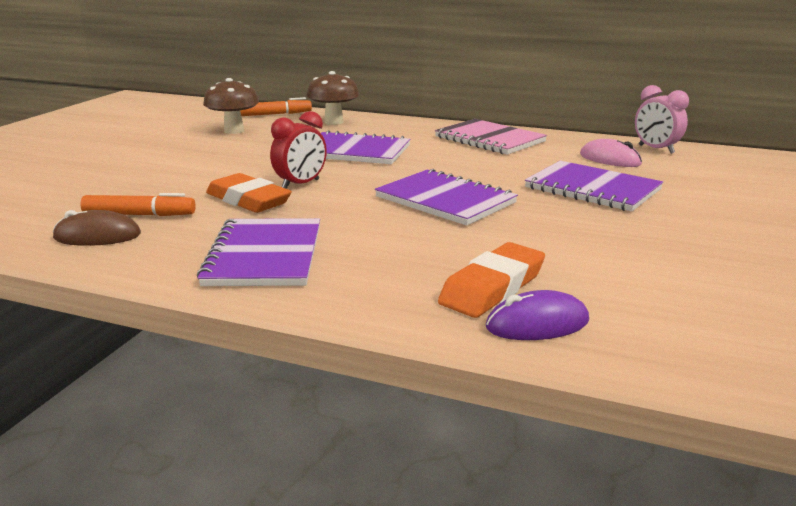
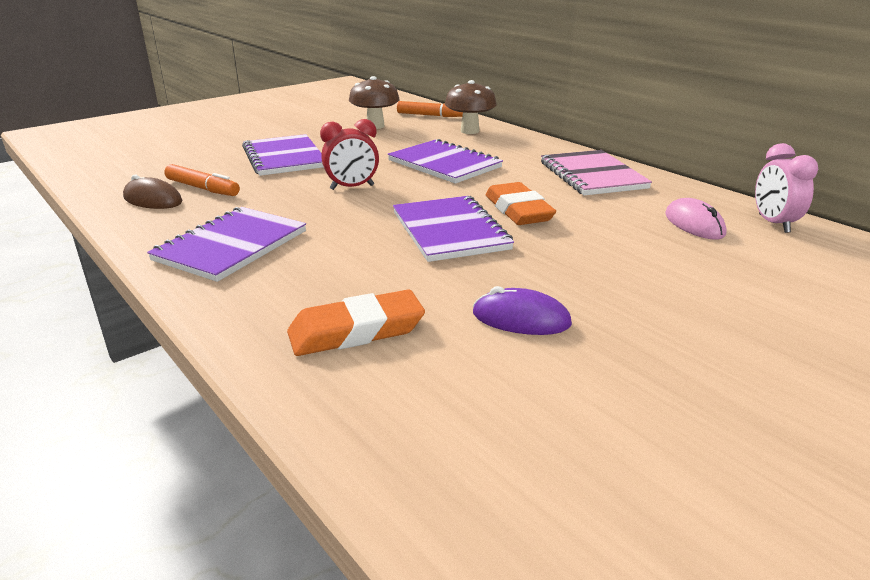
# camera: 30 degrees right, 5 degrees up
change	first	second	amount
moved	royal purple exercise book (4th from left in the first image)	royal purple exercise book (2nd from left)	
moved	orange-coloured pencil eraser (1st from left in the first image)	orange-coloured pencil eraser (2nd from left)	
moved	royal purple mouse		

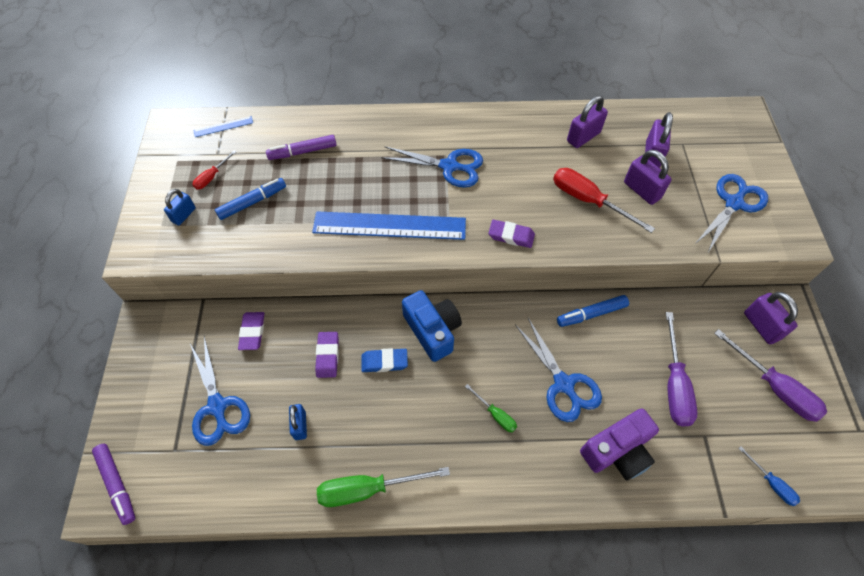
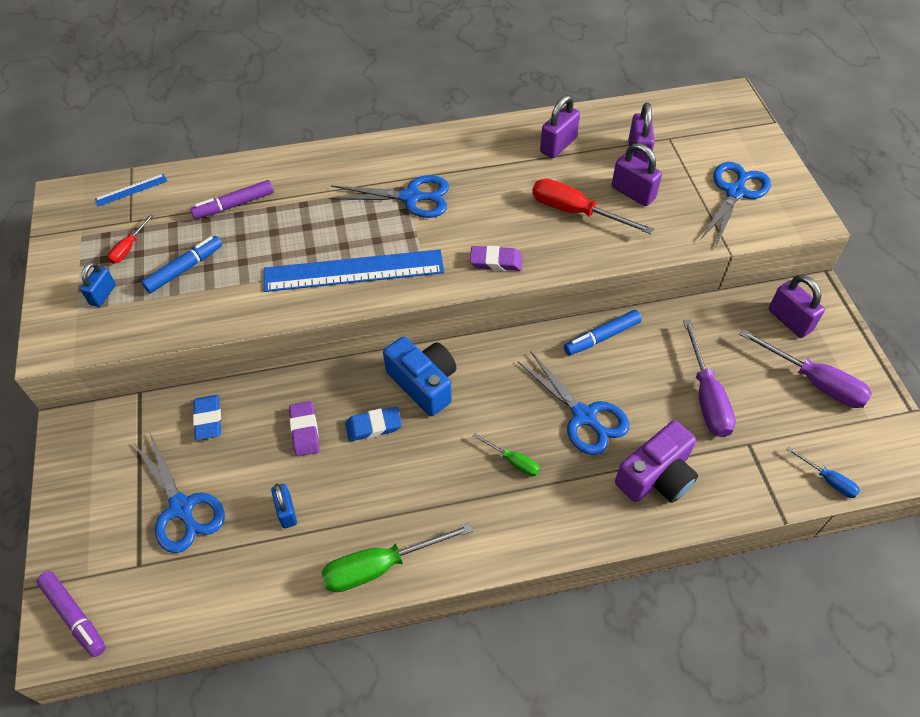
# camera: 10 degrees left, 5 degrees down
change	first	second	amount
recoloured	royal purple pencil eraser (1st from left)	royal blue pencil eraser (1st from left)	

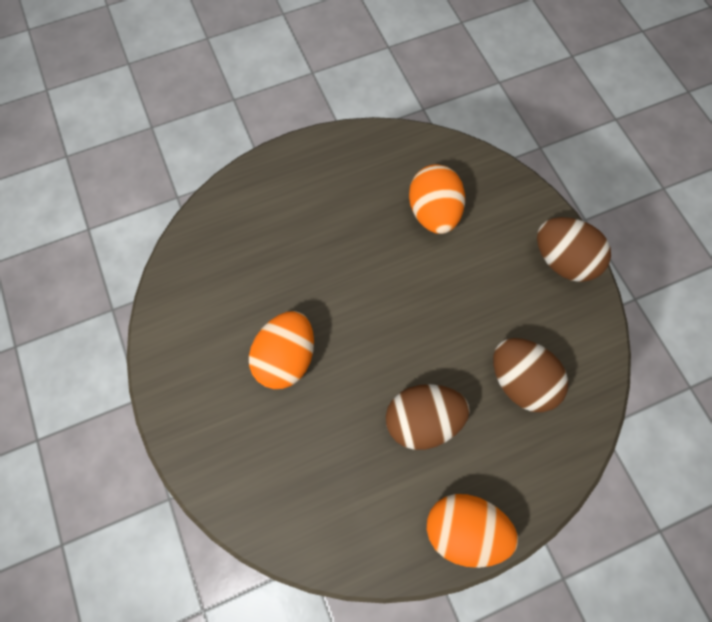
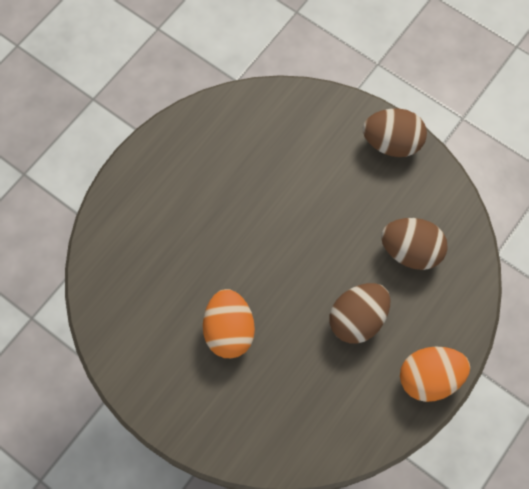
# camera: 30 degrees left, 0 degrees up
change	first	second	amount
removed	orange-coloured toy egg (2nd from left)		

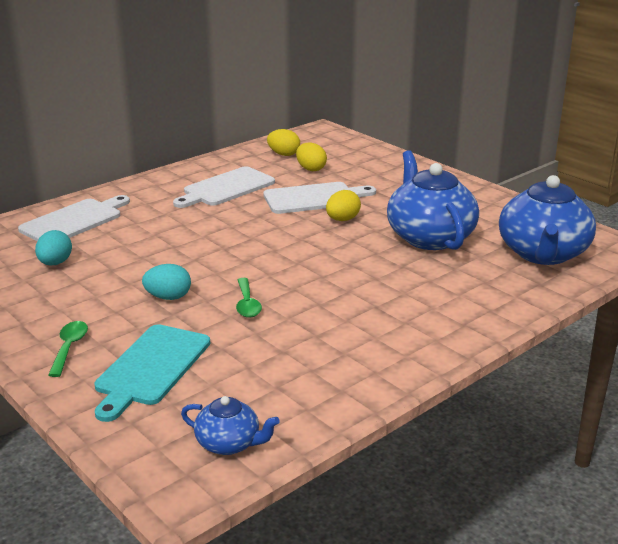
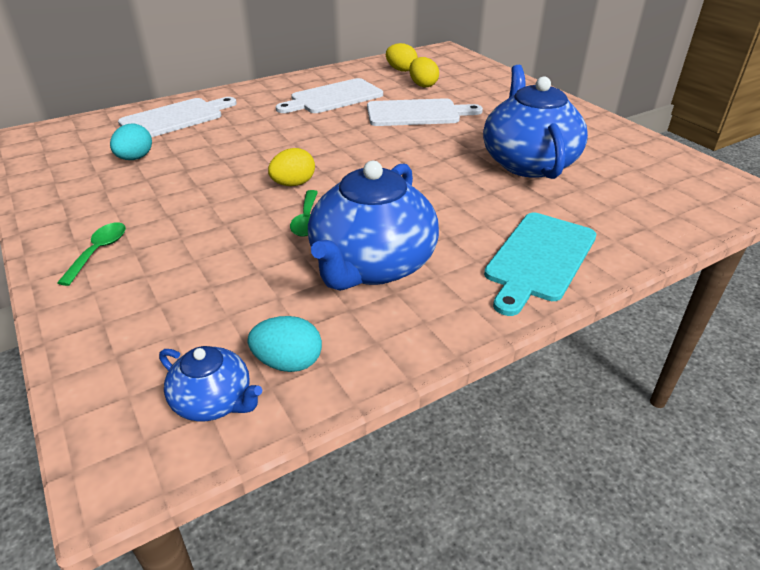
# camera: 10 degrees right, 10 degrees up
change	first	second	amount
moved	royal blue teapot (3rd from left in the first image)	royal blue teapot (2nd from left)	
moved	golden toy egg (3rd from left in the first image)	golden toy egg (1st from left)	
moved	aqua toy egg (2nd from left)		
moved	aqua chopping board		

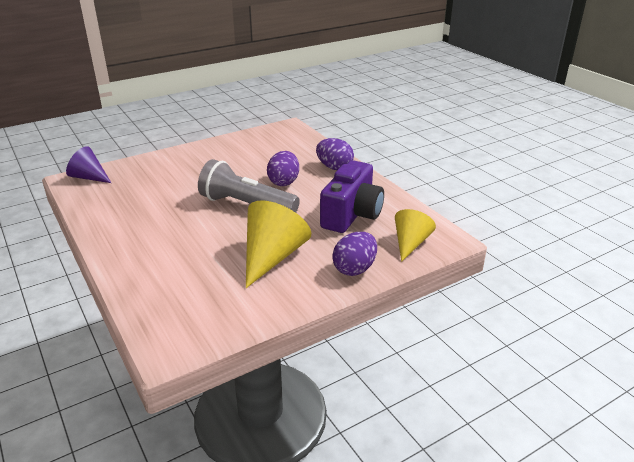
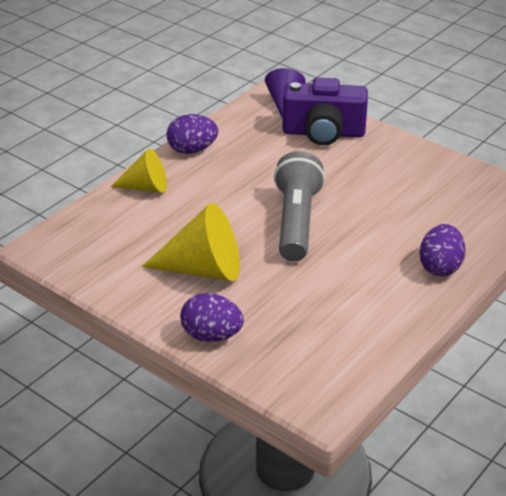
# camera: 70 degrees right, 5 degrees up
change	first	second	amount
moved	royal purple toy egg (1st from left)		
moved	royal purple compact camera		
moved	golden cone shape (2nd from left in the first image)	golden cone shape (1st from left)	

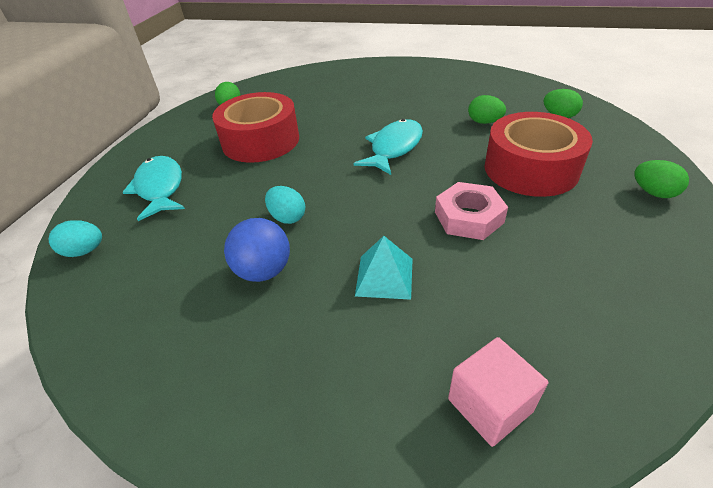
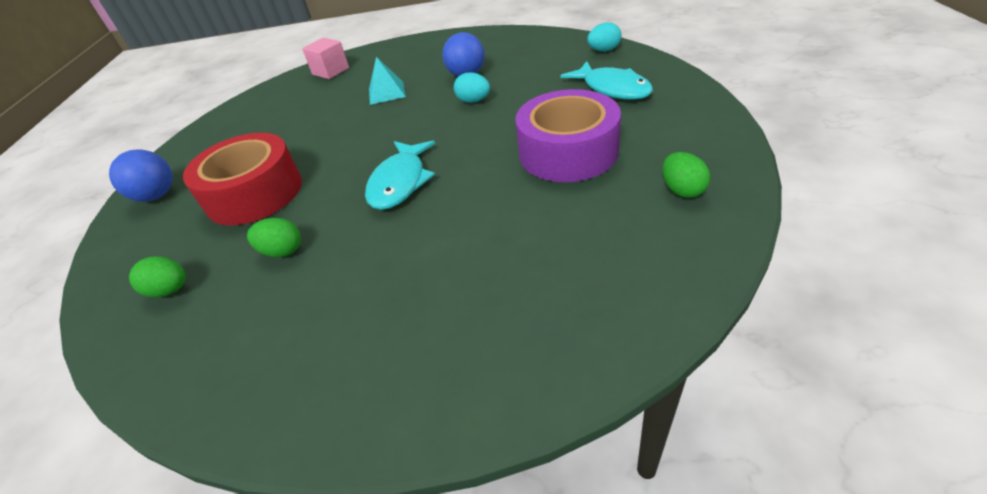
# camera: 165 degrees right, 0 degrees up
change	first	second	amount
recoloured	crimson tape (1st from left)	royal purple tape	
replaced	emerald toy egg (4th from left)	royal blue play ball (1st from left)	
removed	pink hexagon nut		

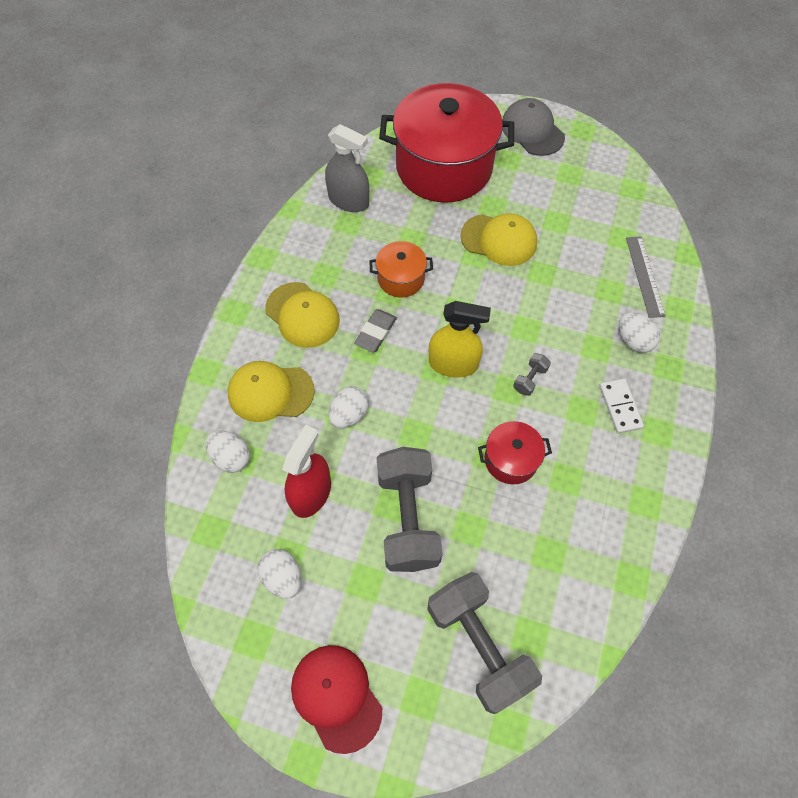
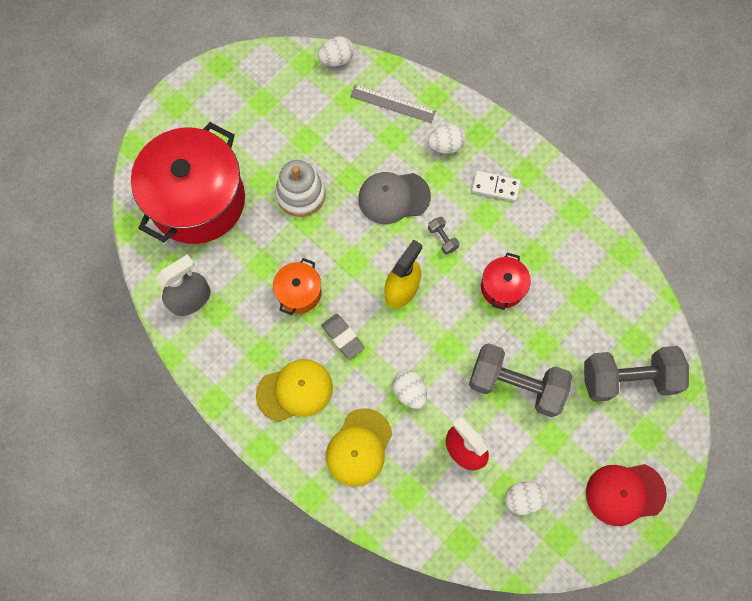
# camera: 65 degrees left, 10 degrees up
change	first	second	amount
moved	ash-grey baseball cap		
replaced	golden baseball cap (3rd from left)	pure white stacking toy	
moved	pure white toy egg (1st from left)		

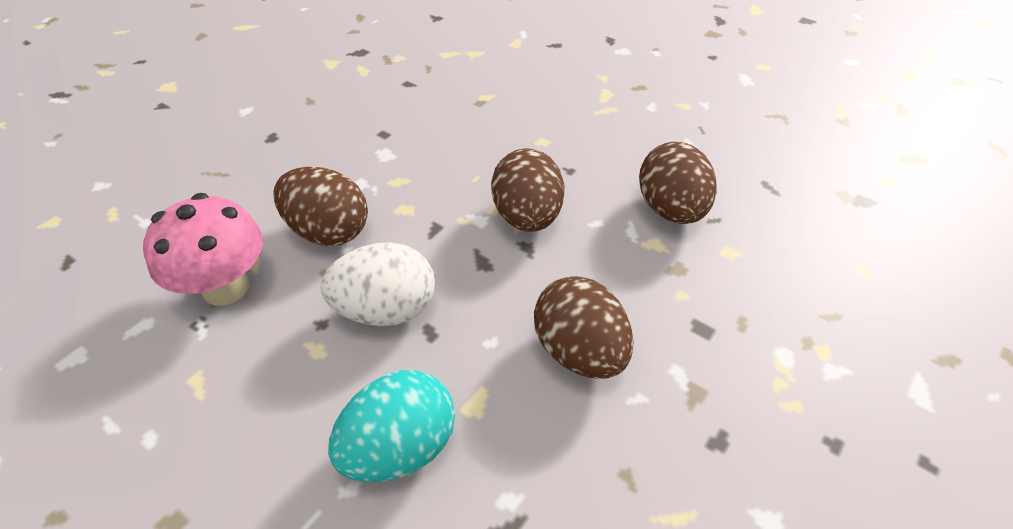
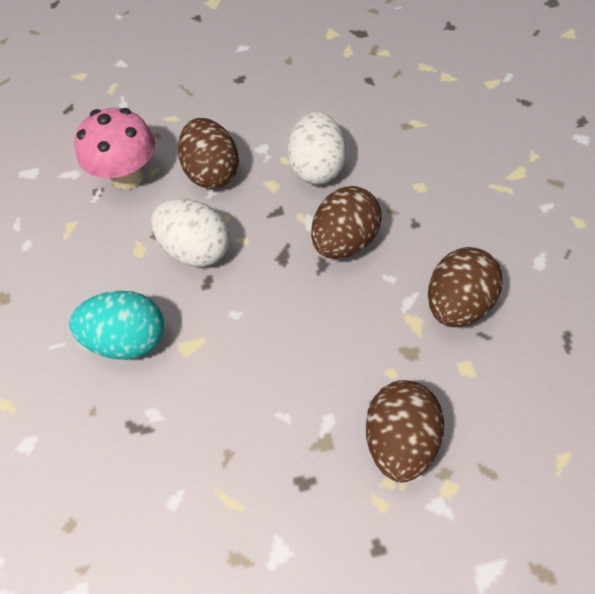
# camera: 45 degrees right, 10 degrees up
change	first	second	amount
moved	dark brown toy egg (3rd from left)		
added		pure white toy egg (2nd from left)	

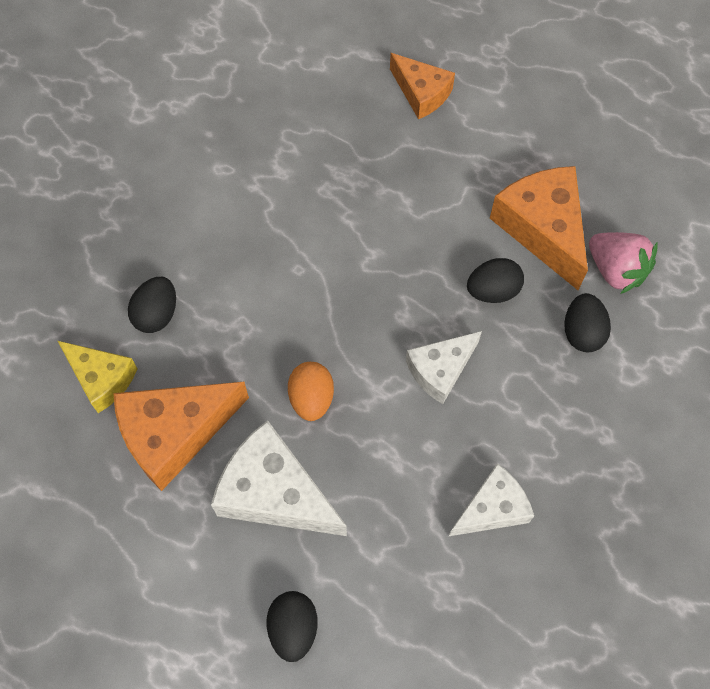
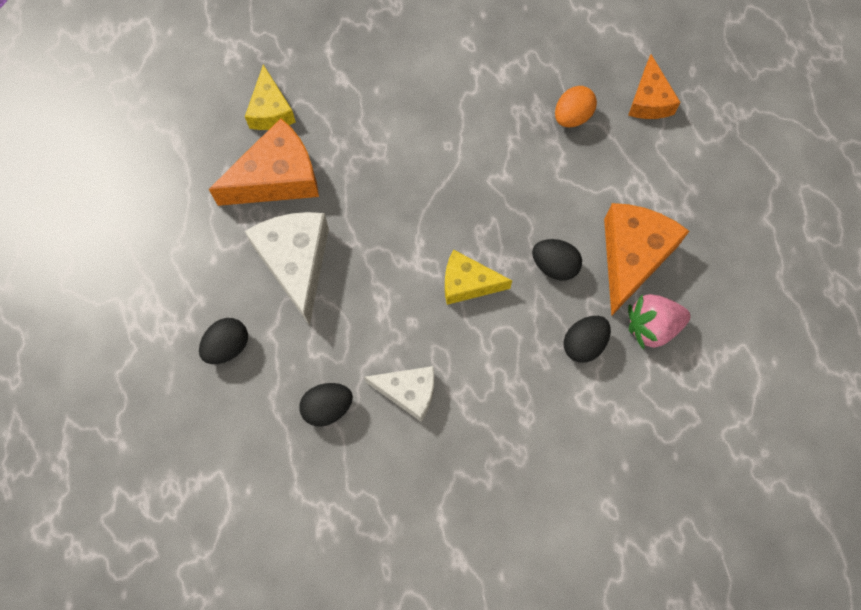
# camera: 45 degrees right, 5 degrees up
change	first	second	amount
turned	pink strawberry		75 degrees clockwise
moved	jet-black toy egg (1st from left in the first image)	jet-black toy egg (2nd from left)	
recoloured	pure white piece of cheese (2nd from left)	golden piece of cheese (2nd from left)	
moved	orange-coloured toy egg		
turned	orange-coloured piece of cheese (1st from left)		135 degrees clockwise

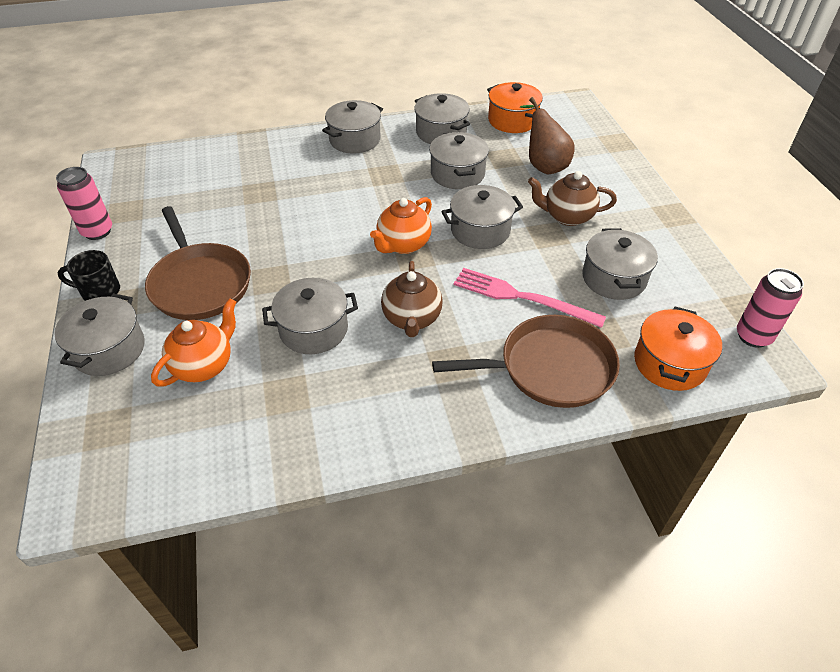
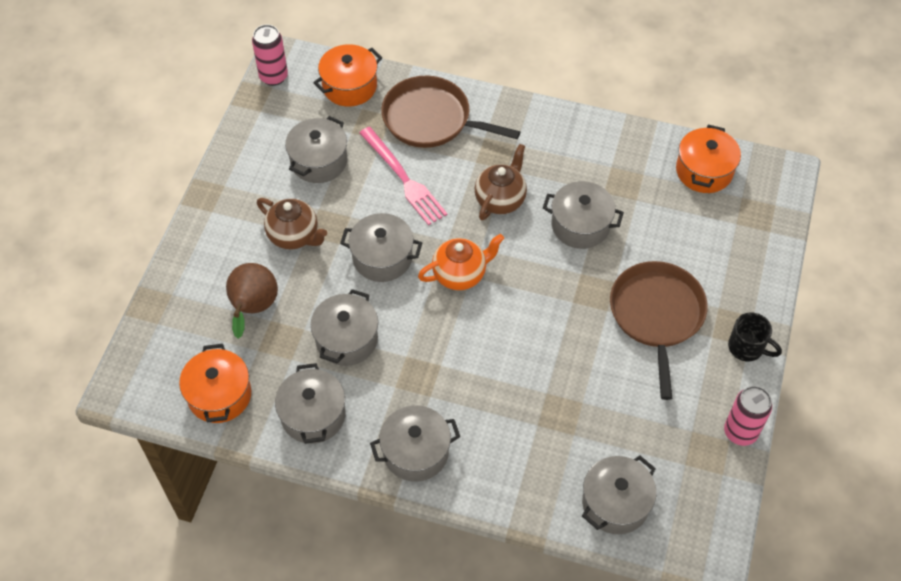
# camera: 150 degrees left, 10 degrees up
change	first	second	amount
moved	ash-grey pot (1st from left in the first image)	ash-grey pot (7th from left)	
removed	orange-coloured teapot (1st from left)		
added		orange-coloured pot (3rd from left)	

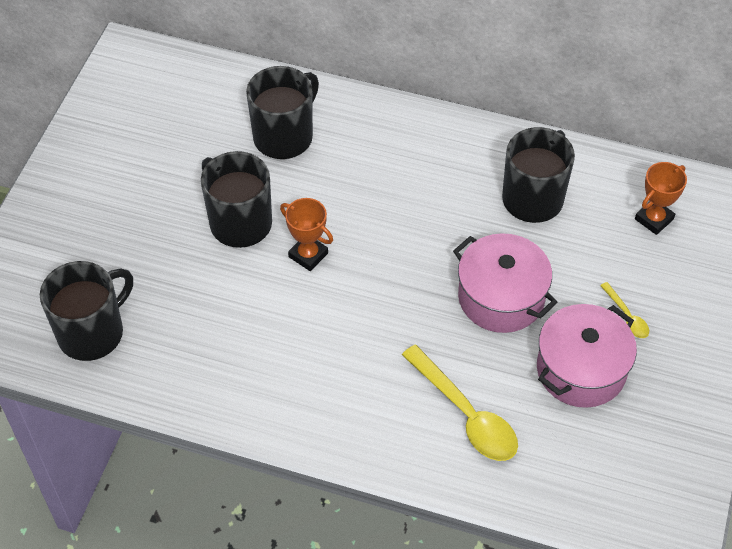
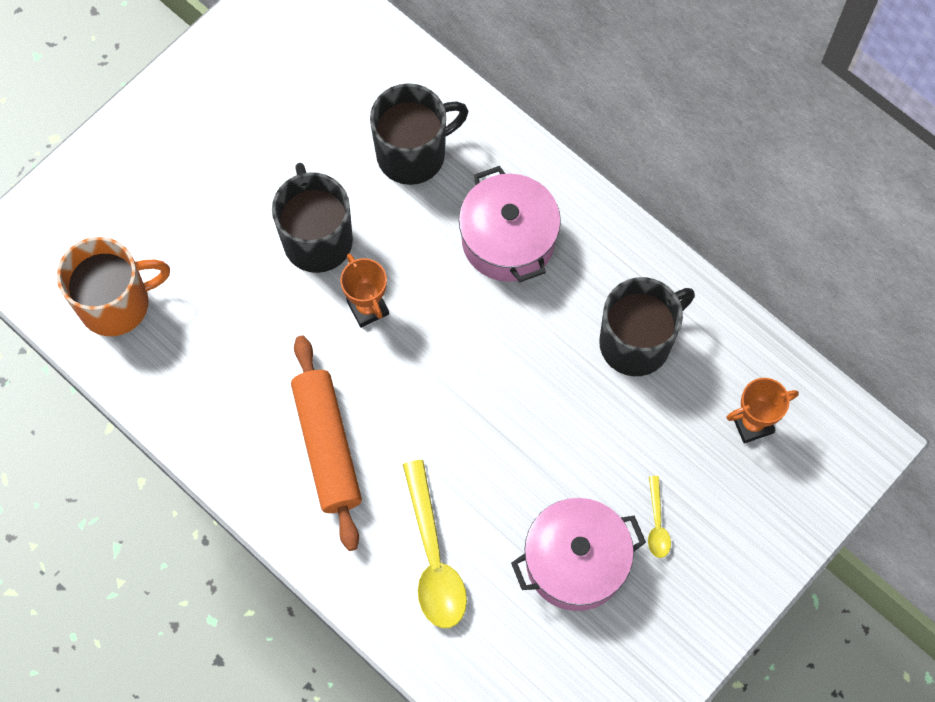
# camera: 25 degrees right, 15 degrees up
change	first	second	amount
moved	pink pot (1st from left)		
recoloured	jet-black mug (1st from left)	orange-coloured mug	
added		orange-coloured rolling pin	

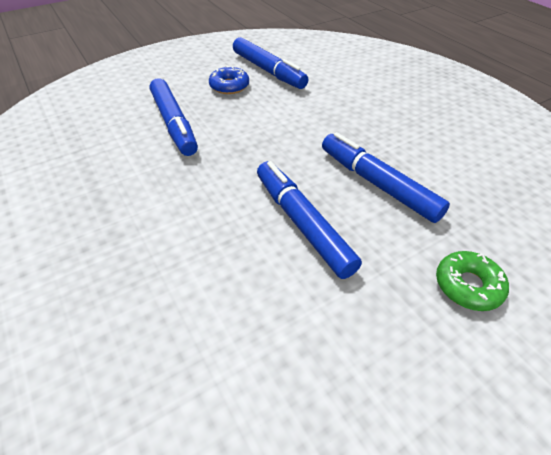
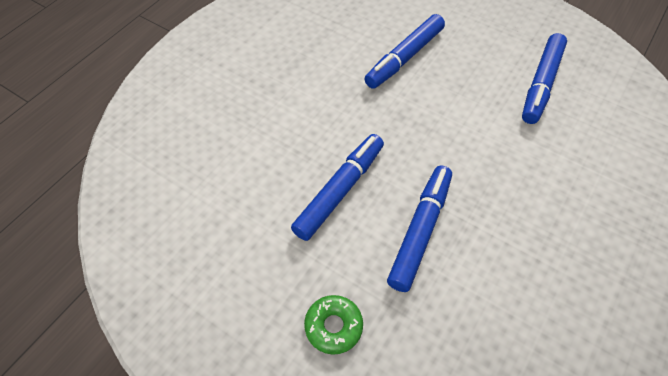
# camera: 65 degrees right, 10 degrees up
change	first	second	amount
removed	royal blue doughnut		

